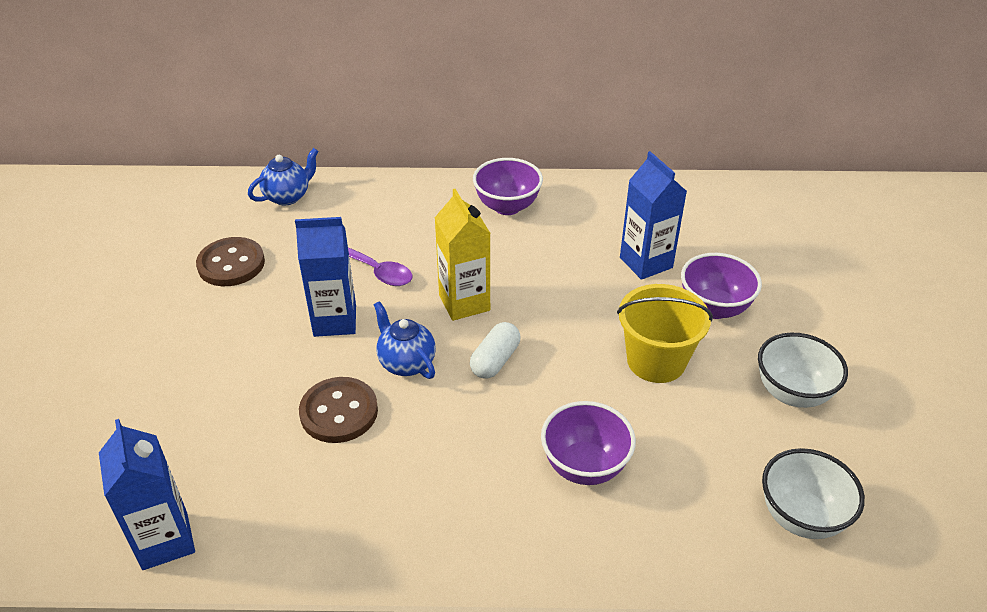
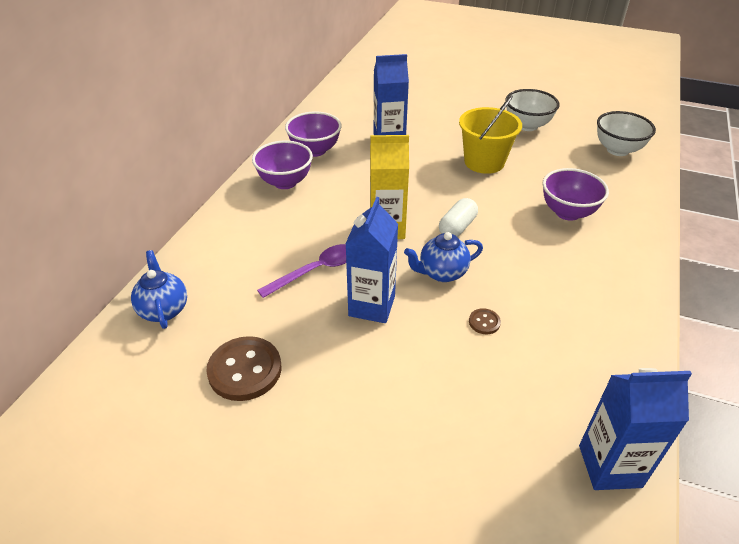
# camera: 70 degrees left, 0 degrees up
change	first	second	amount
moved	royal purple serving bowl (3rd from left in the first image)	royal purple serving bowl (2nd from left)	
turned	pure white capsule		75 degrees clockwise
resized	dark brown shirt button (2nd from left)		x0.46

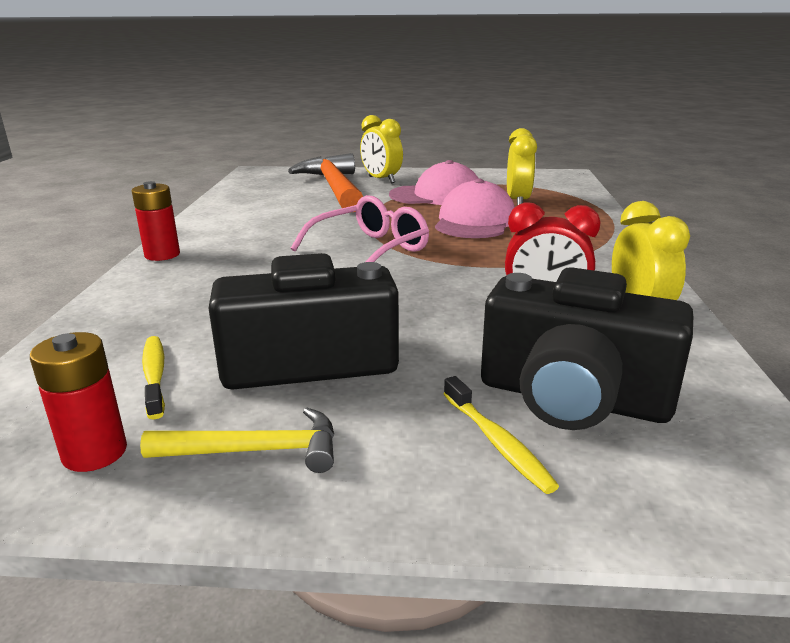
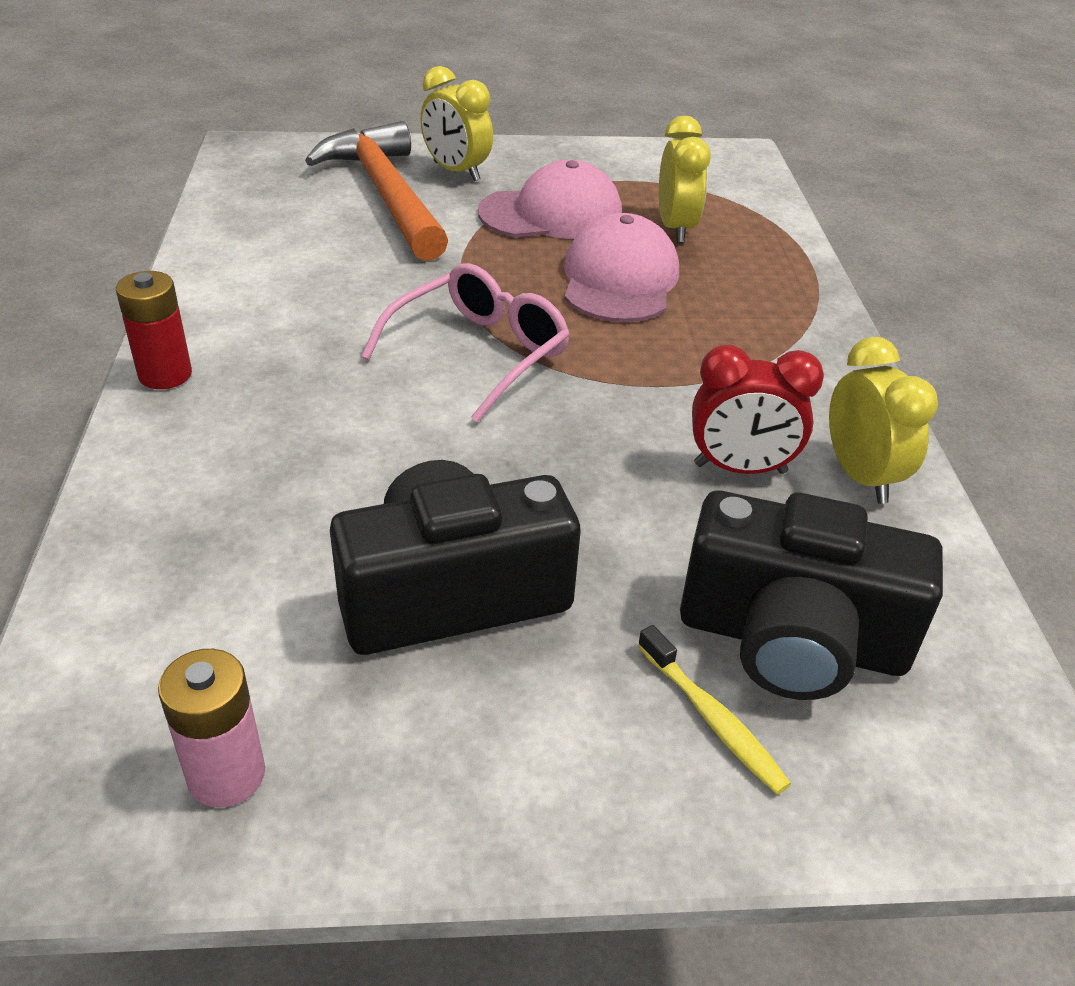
# camera: 10 degrees left, 15 degrees up
change	first	second	amount
recoloured	crimson AA battery (1st from left)	pink AA battery	
removed	golden dental brush (1st from left)		
removed	golden carpenter's hammer		

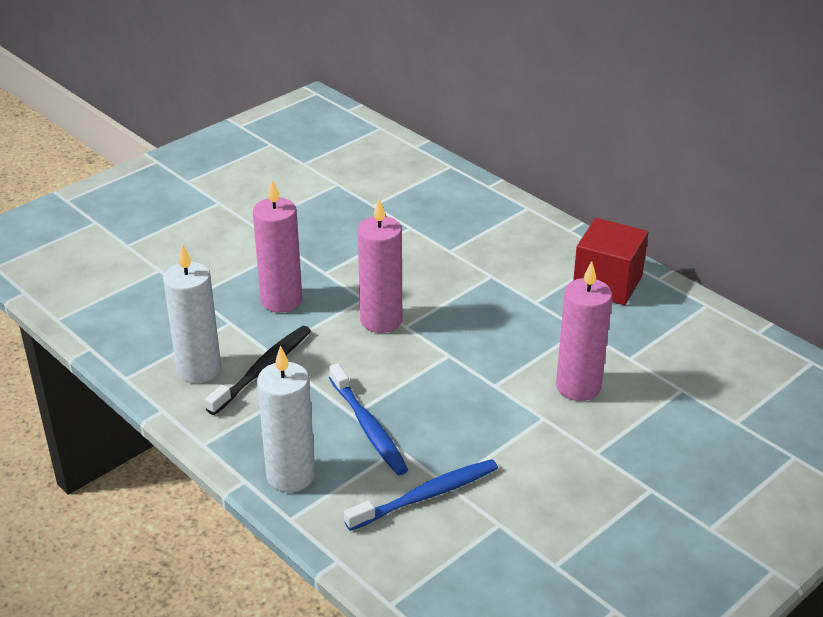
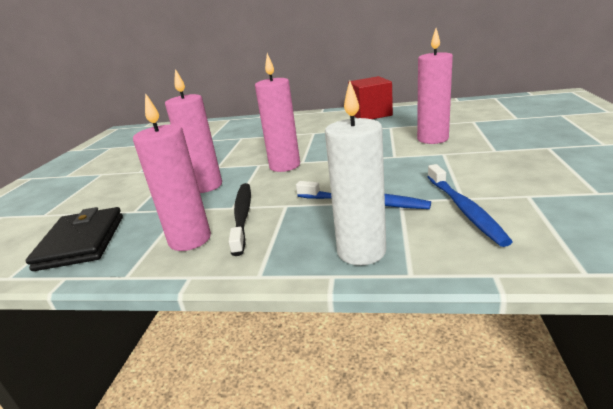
# camera: 35 degrees left, 10 degrees down
change	first	second	amount
recoloured	pure white candle (1st from left)	pink candle (1st from left)	
turned	royal blue dental brush (2nd from left)		150 degrees clockwise
added		jet-black wallet	

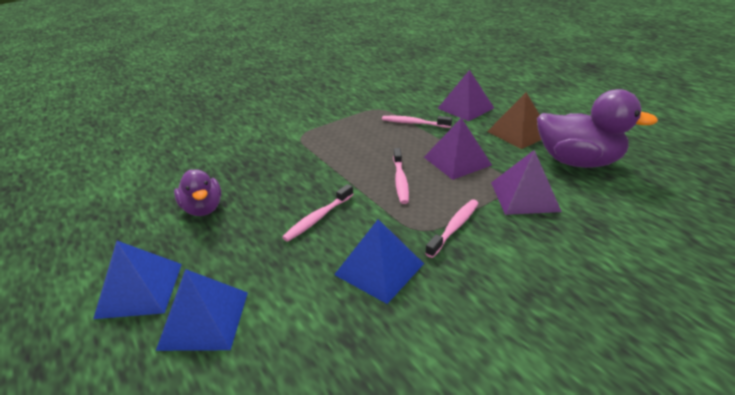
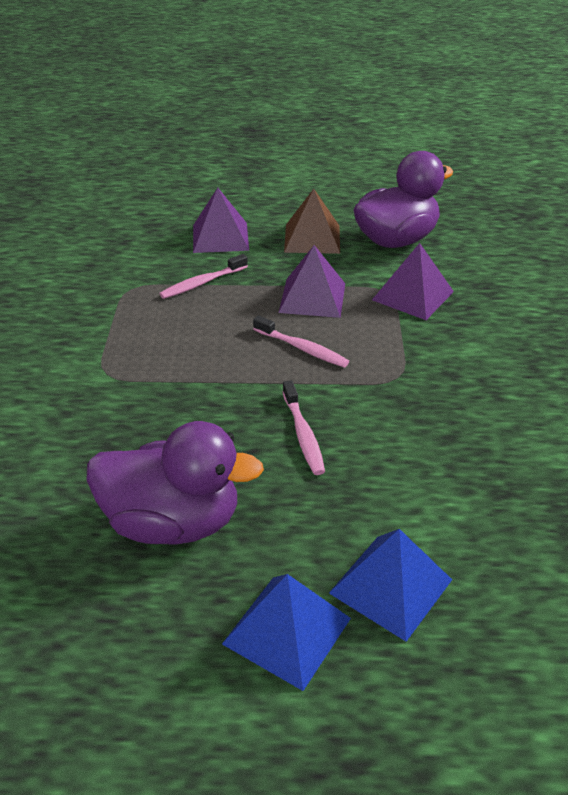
# camera: 55 degrees left, 5 degrees up
change	first	second	amount
resized	royal purple toy duck (1st from left)		x1.64
removed	pink dental brush (4th from left)		
removed	royal blue solid pyramid (3rd from left)		

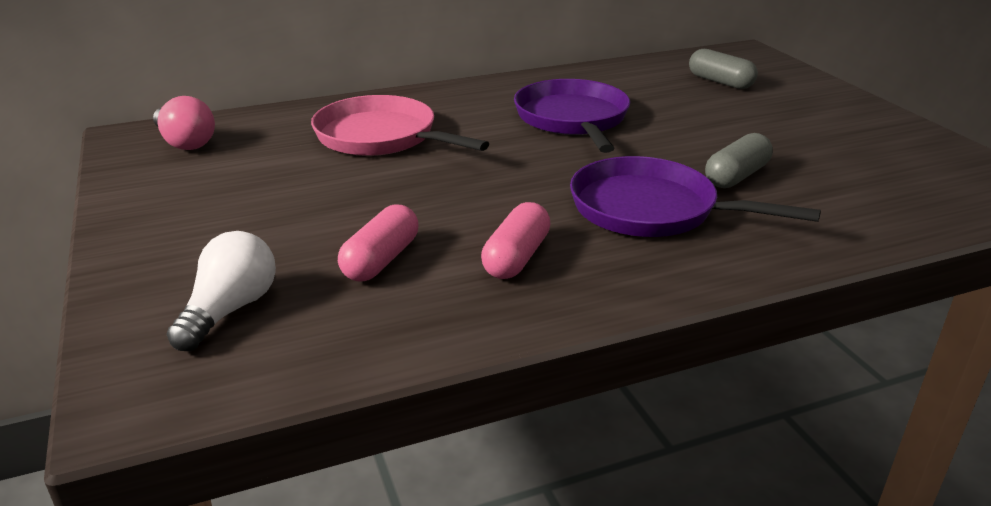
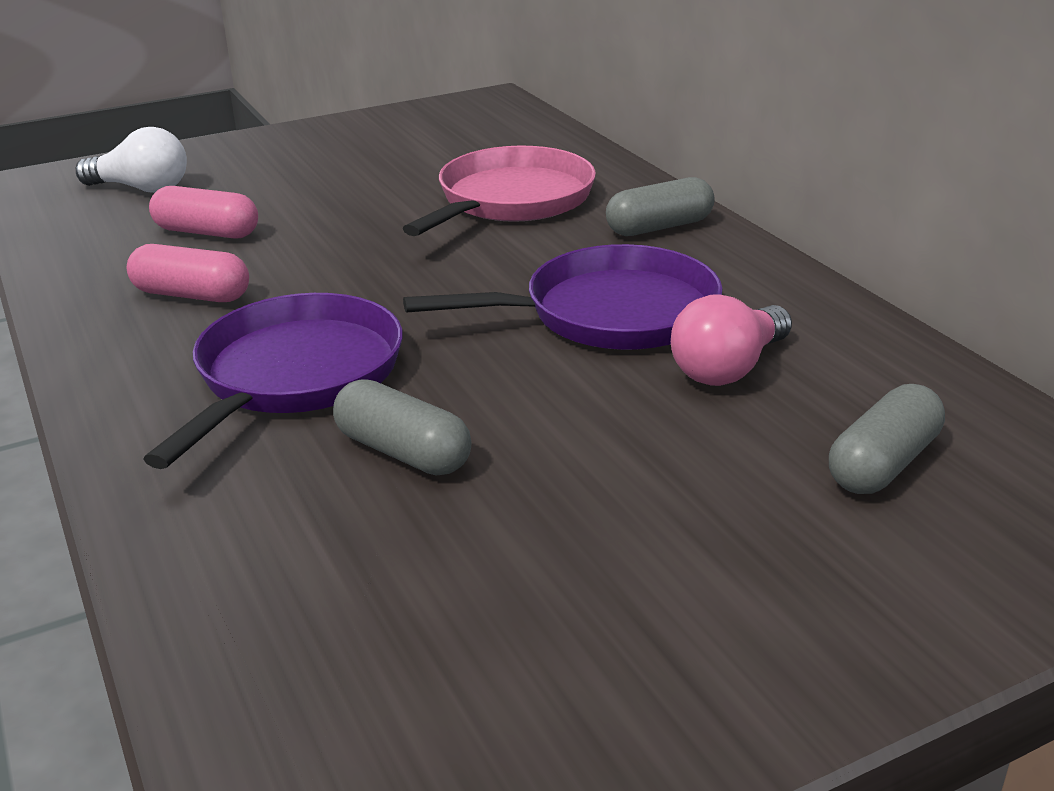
# camera: 85 degrees right, 0 degrees up
change	first	second	amount
moved	pink lightbulb		
added		ash-grey capsule (2nd from left)	

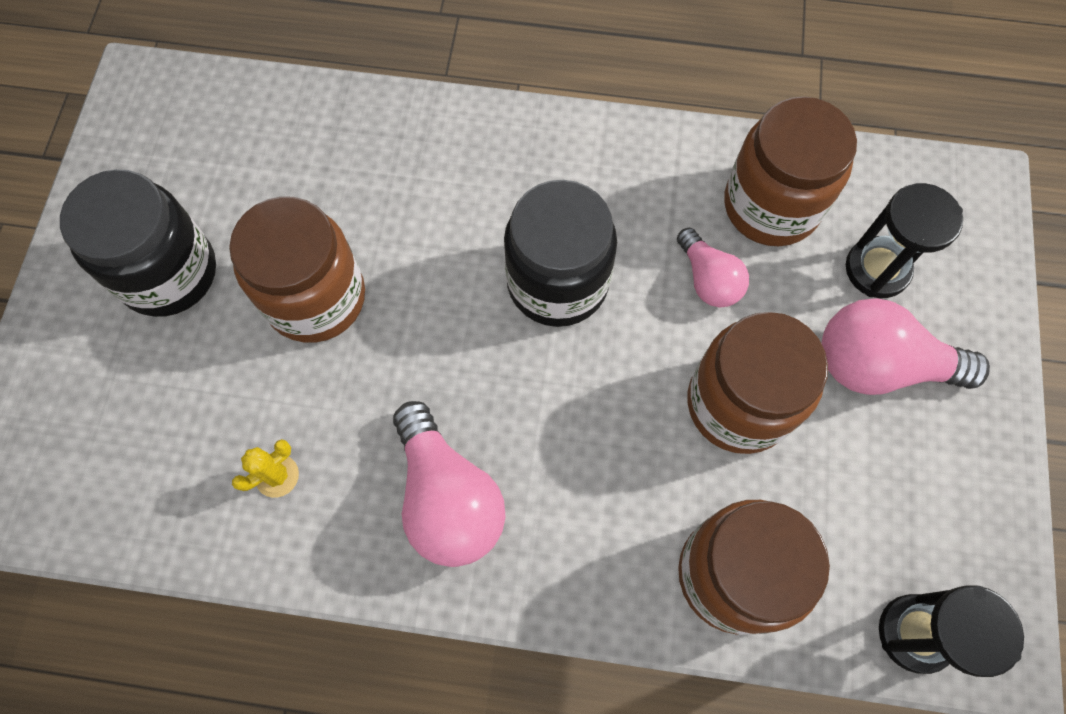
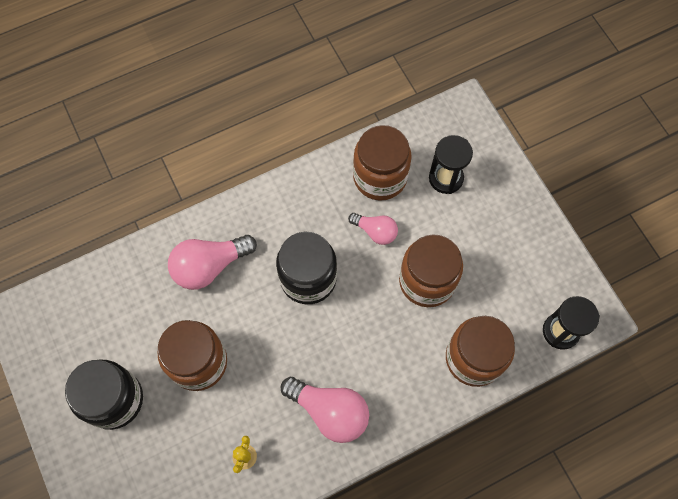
# camera: 35 degrees left, 0 degrees up
change	first	second	amount
moved	pink lightbulb (3rd from left in the first image)	pink lightbulb (1st from left)	

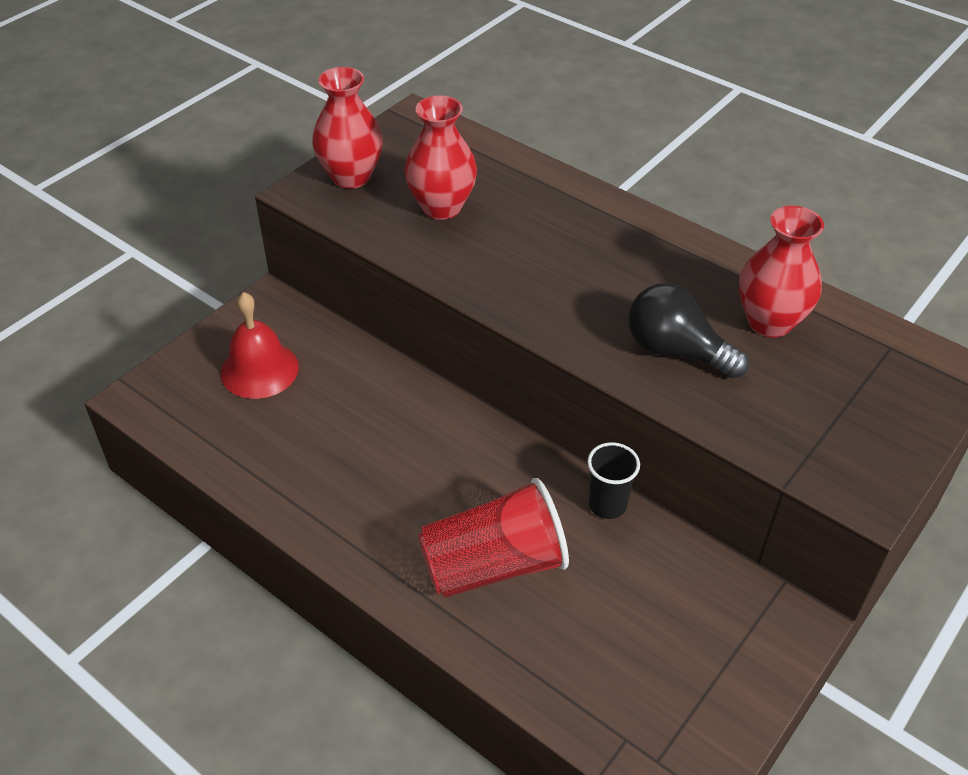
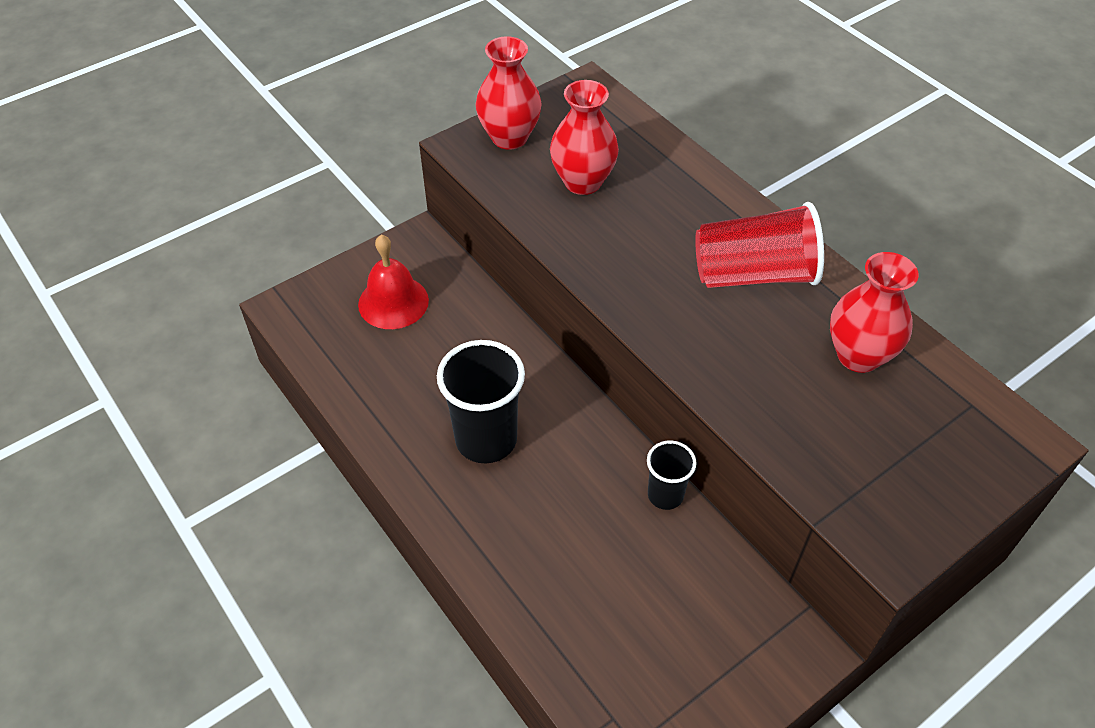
# camera: 15 degrees right, 5 degrees up
change	first	second	amount
removed	jet-black lightbulb		
moved	crimson cup		
added		jet-black cup (1st from left)	

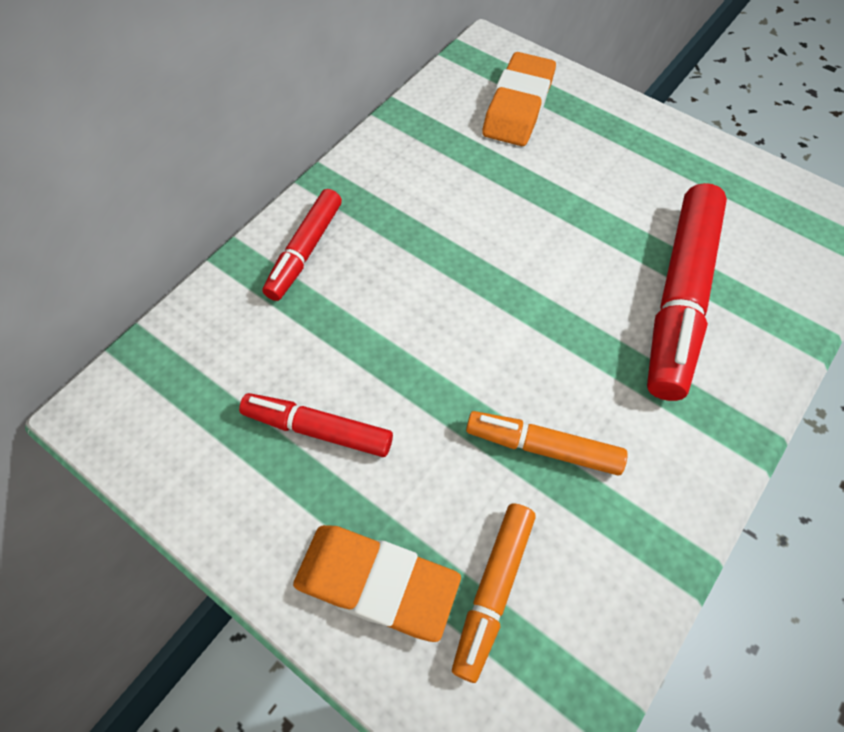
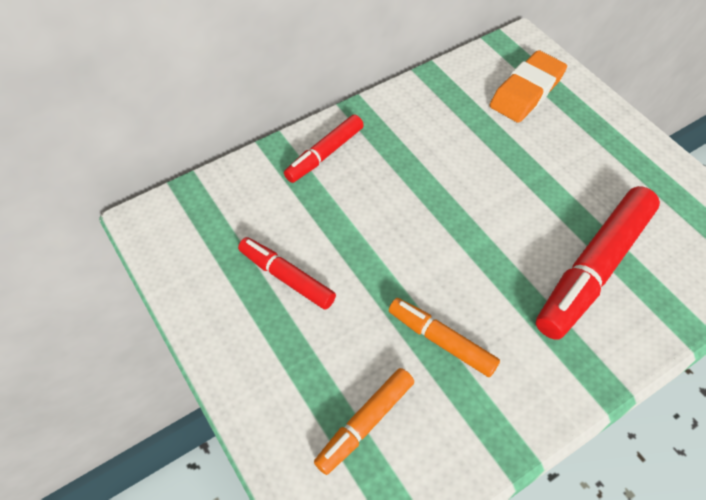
# camera: 20 degrees right, 5 degrees down
change	first	second	amount
removed	orange-coloured pencil eraser (1st from left)		

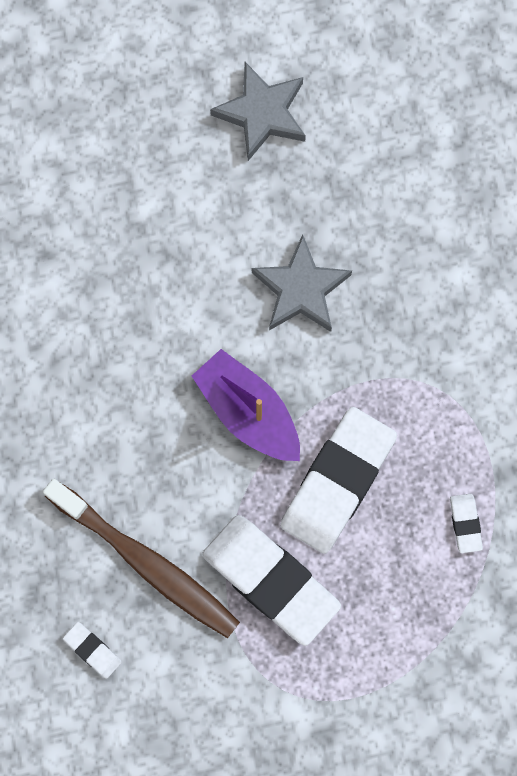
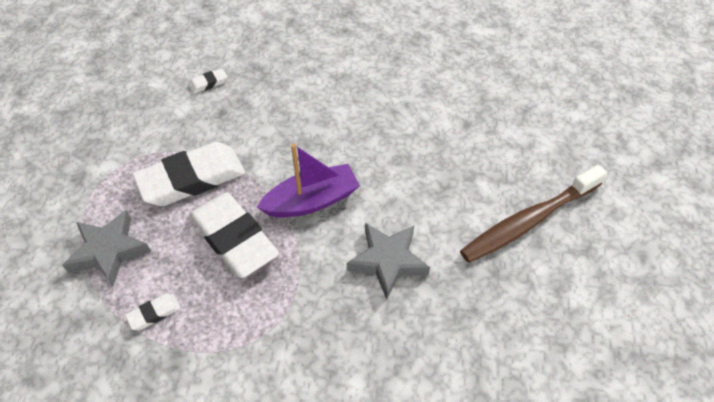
# camera: 110 degrees right, 25 degrees down
change	first	second	amount
moved	ash-grey star (1st from left)		
moved	dark brown dental brush		
turned	pure white pencil eraser (4th from left in the first image)	pure white pencil eraser (1st from left)	45 degrees counterclockwise

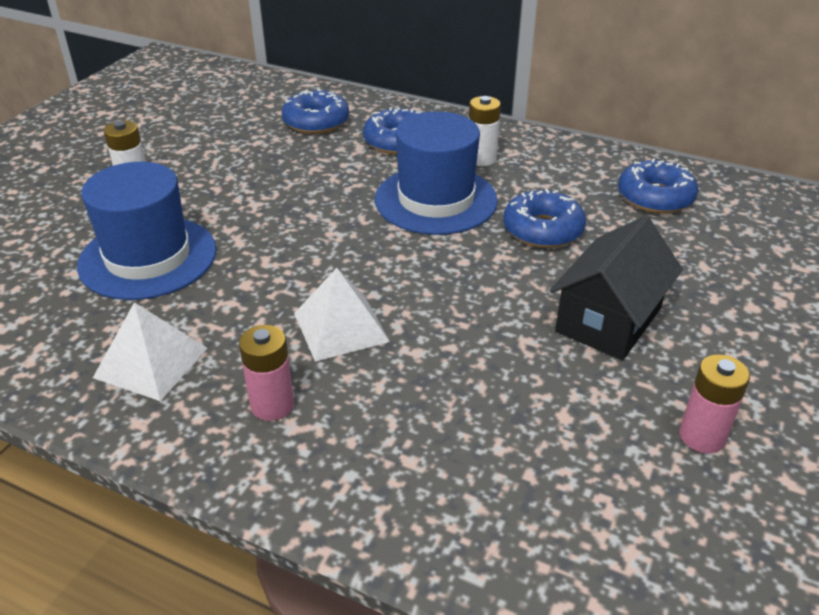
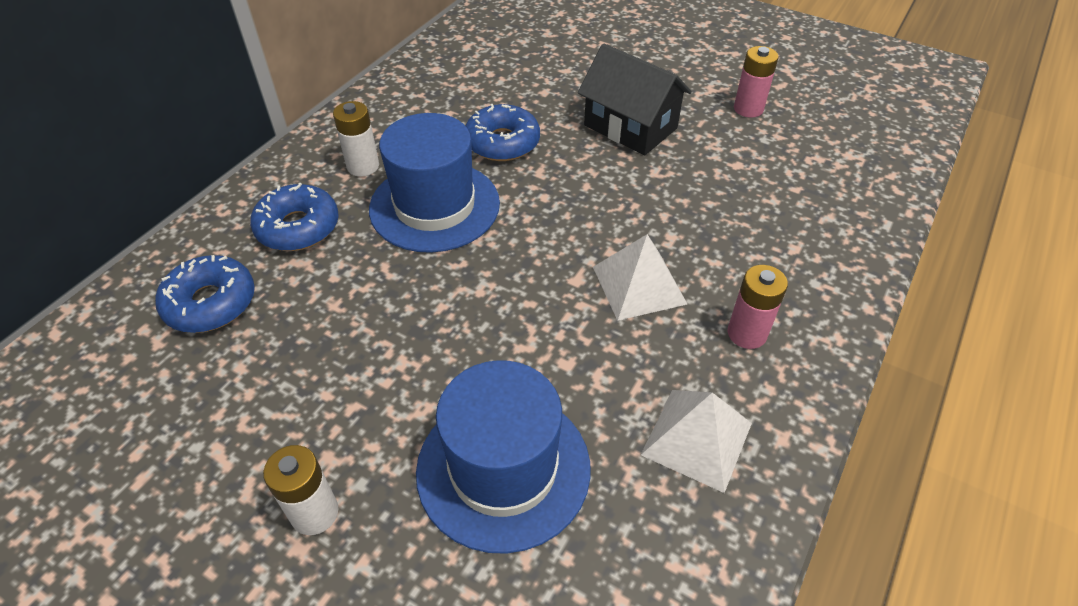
# camera: 85 degrees left, 10 degrees up
change	first	second	amount
removed	royal blue doughnut (4th from left)		

